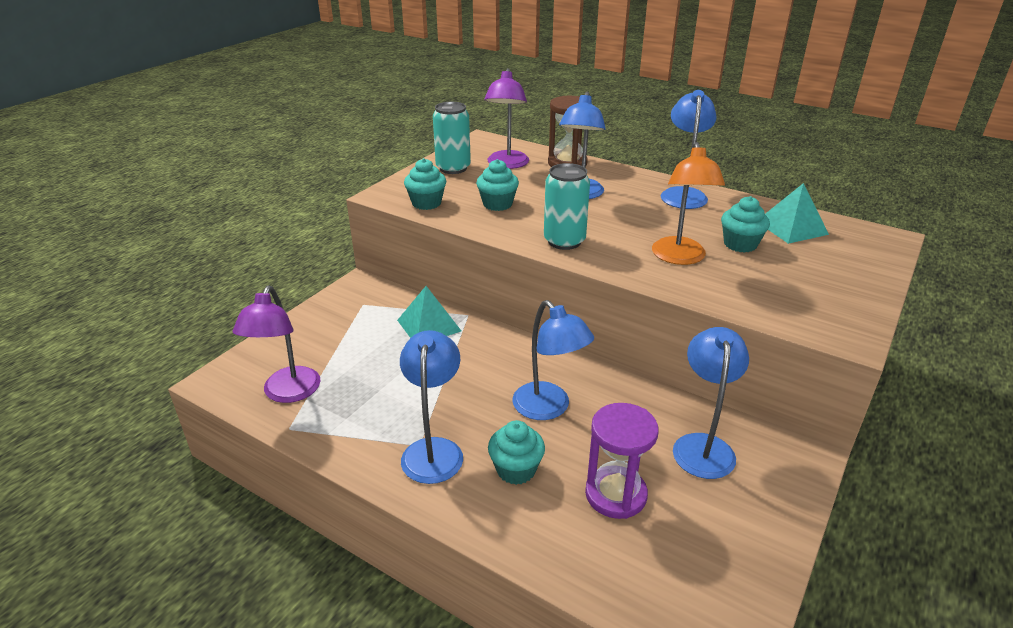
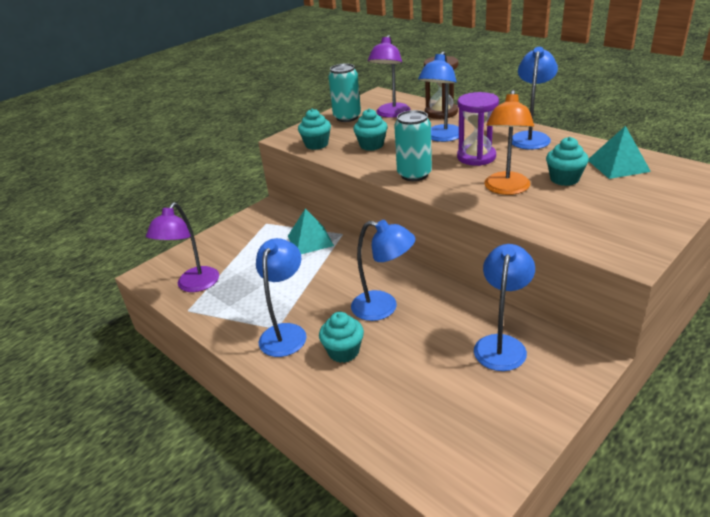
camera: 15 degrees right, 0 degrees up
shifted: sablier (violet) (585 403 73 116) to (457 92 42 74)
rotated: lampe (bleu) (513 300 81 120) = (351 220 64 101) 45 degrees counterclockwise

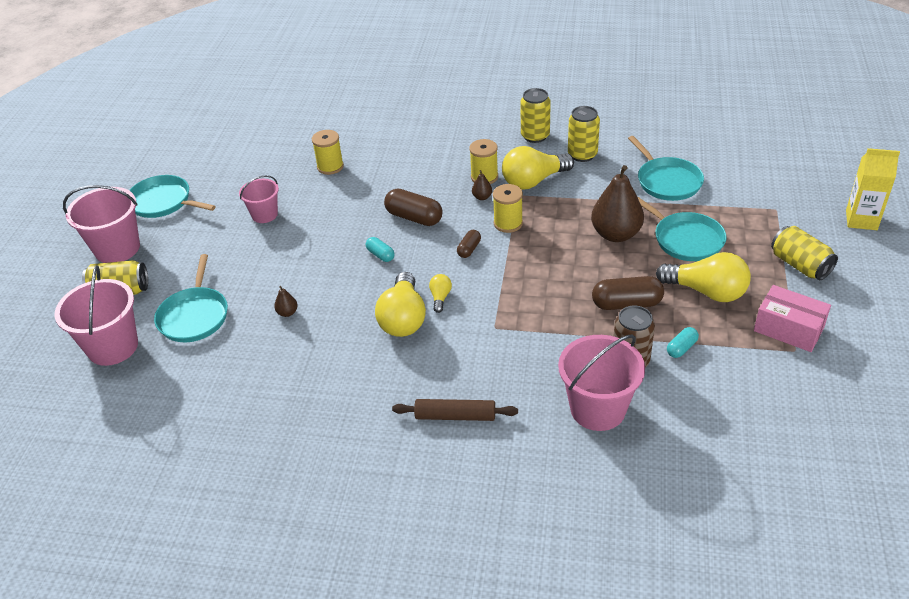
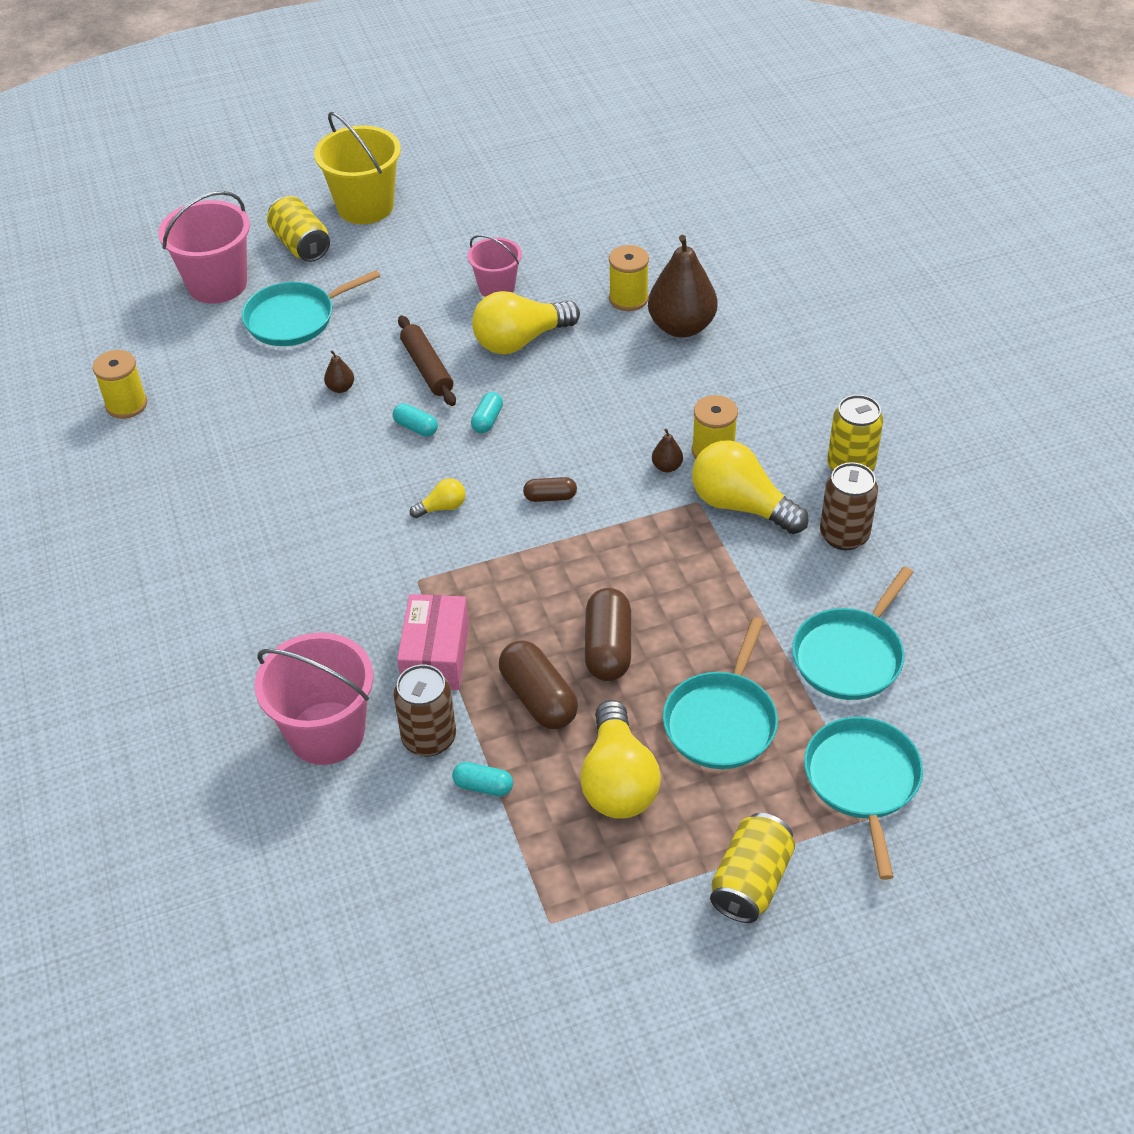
camera: 60 degrees right, 5 degrees up
gone: brique de lait (jaune) (846 148 54 82)
new: gélule (turquoise) (393 403 45 34)
shifted: poêle (turquoise) (129 175 87 43) to (804 717 119 163); ampoule (jaune) (375 272 51 65) to (472 291 108 63); gélule (marron) (384 188 59 38) to (585 588 46 93); rouleau à pâtisserie (marron) (392 399 126 22) to (398 316 58 90); bobine (jaune) (493 184 30 49) to (93 350 54 69); poire (marron) (591 165 53 77) to (648 235 70 103); boîte (rose) (754 285 77 67) to (397 594 72 96)
repainted: seau (rose) (63 185 77 78) to seau (jaune) (314 111 87 113); canette (jaune) (568 106 32 56) to canette (marron) (820 462 58 88)

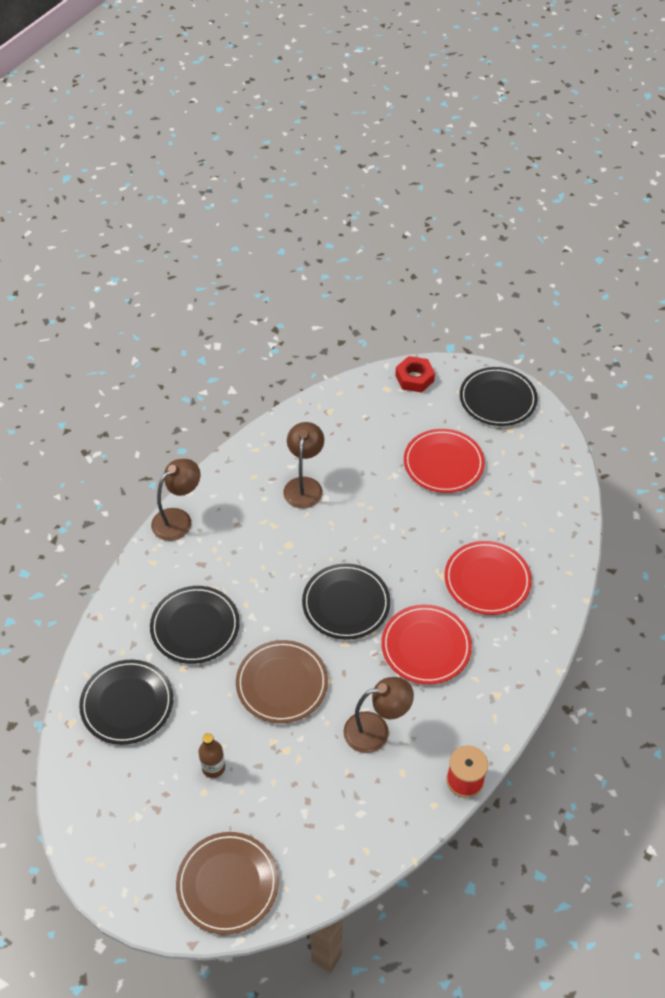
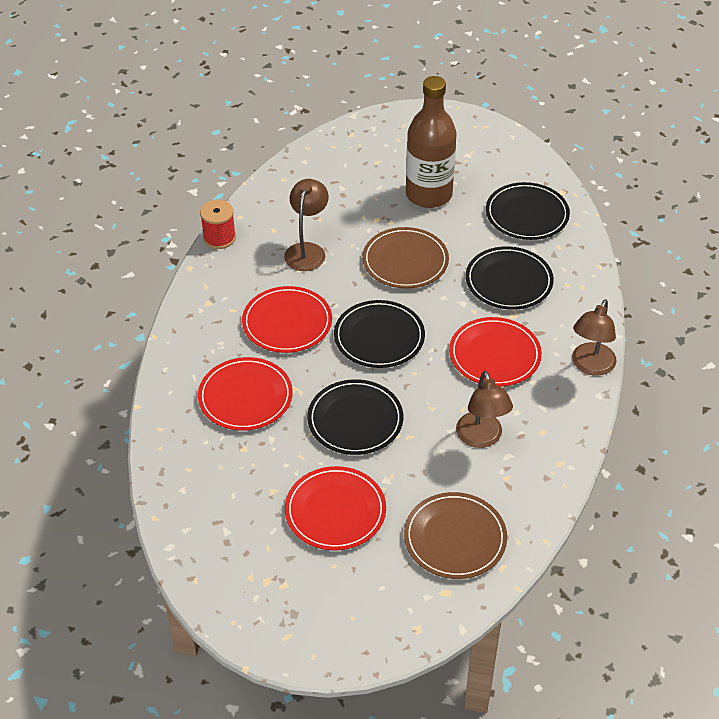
camera: 160 degrees right, 5 degrees down
gone: écrou (rouge) (395 356 40 37)
new: assiette (rouge) (449 317 93 70)
shifted: assiette (marron) (176 832 103 103) to (404 492 103 87); assiette (noir) (460 367 78 59) to (307 379 96 76)
rotated: lampe (marron) (343 677 71 76) = (284 179 45 92) 135 degrees clockwise
scaled: bouteille (marron) (198 733 27 45) = (406 76 51 132) x2.33

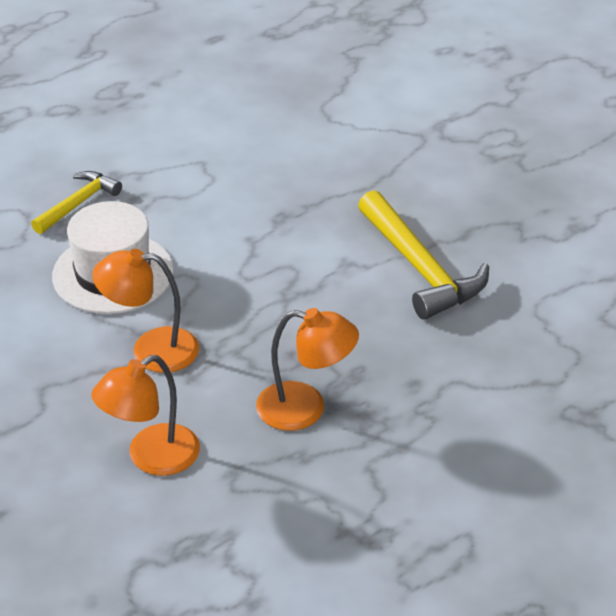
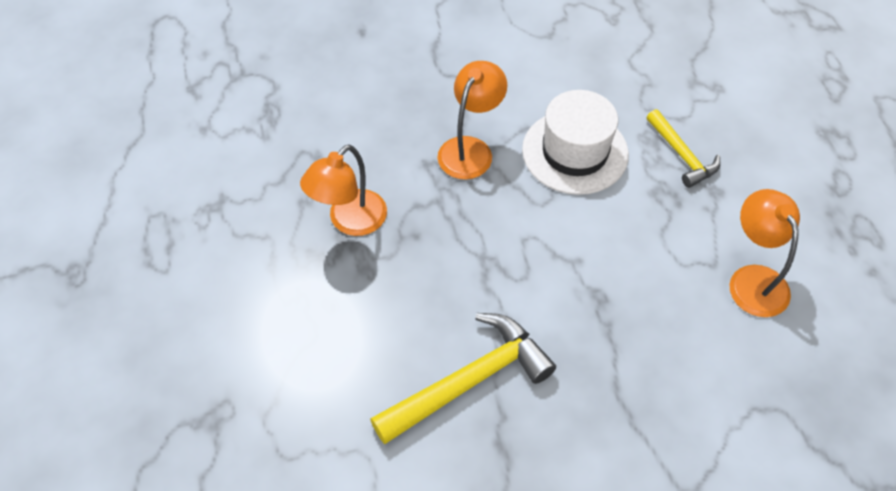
camera: 115 degrees right, 15 degrees up
shifted: lampe (orange) (91 355 109 121) to (729 189 71 128)
rotated: marteau (jaune) (358 190 131 130) = (370 313 186 131) 150 degrees clockwise

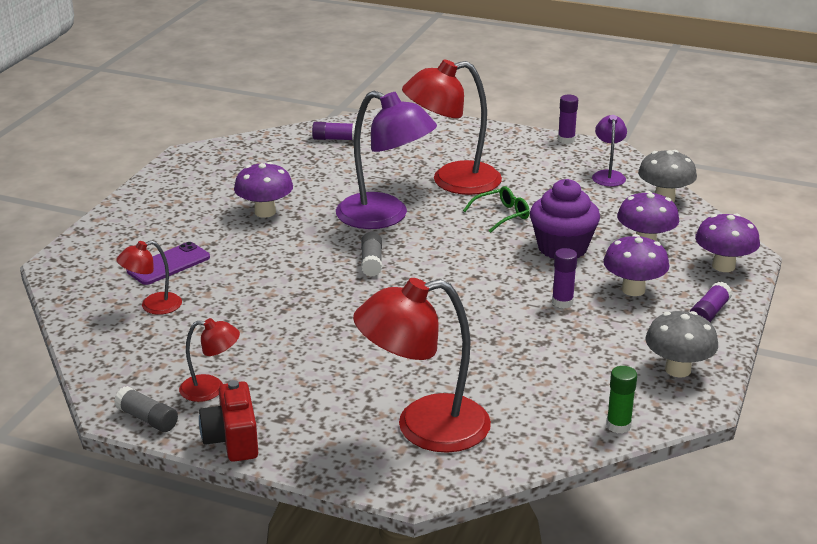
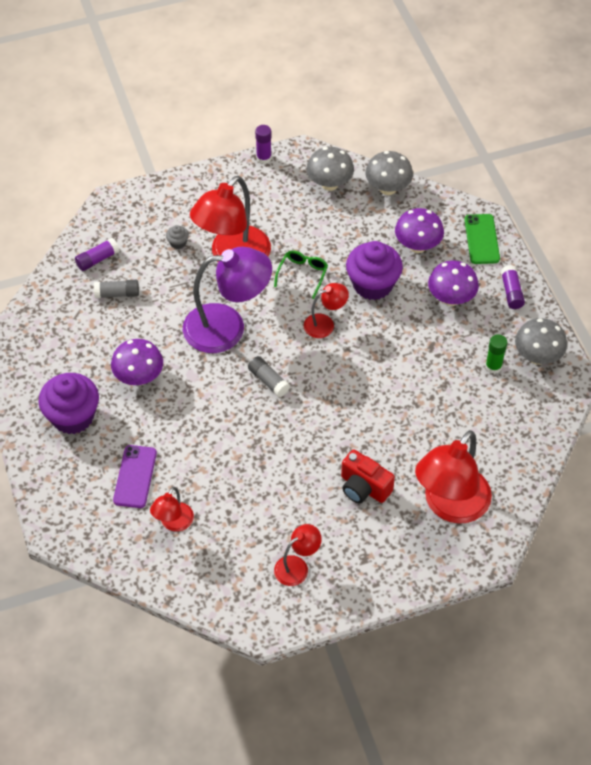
camera: 40 degrees left, 25 degrees up
gone: bâton de colle (violet) (552 248 25 60)
new: muffin (violet) (38 373 61 61); muffin (gris) (166 225 23 24); lampe (rouge) (304 283 45 55)
shifted: bâton de colle (gris) (114 386 64 46) to (94 280 45 18); appareil photo (rouge) (199 380 59 82) to (341 449 54 55); bâton de colle (vert) (606 366 31 68) to (485 334 23 40)
swapped: lampe (violet) (592 115 35 72) to champignon (gris) (307 147 47 44); champignon (violet) (695 213 65 59) to téléphone (vert) (465 214 35 50)

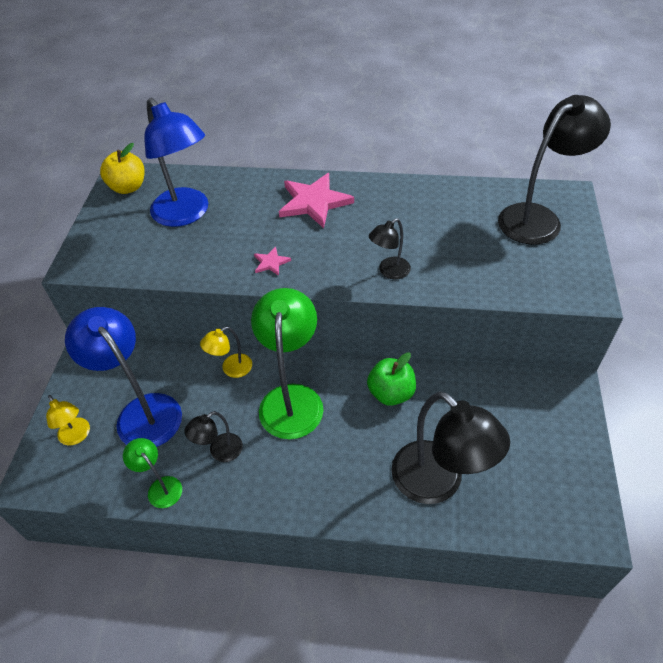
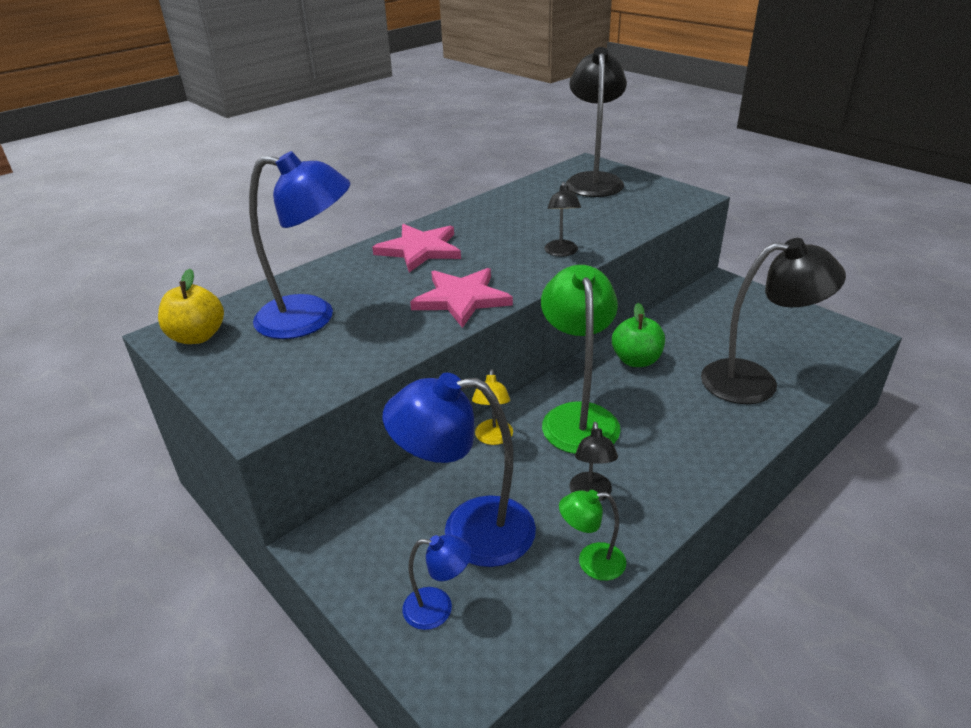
camera: 50 degrees left, 15 degrees down
repainted: lampe (jaune) (46 395 44 50) to lampe (bleu) (403 535 69 95)
rotated: lampe (vert) (251 288 72 151) = (541 265 80 189) 45 degrees clockwise
scaled: étoile (rose) (254 246 37 30) = (410 268 103 60) x2.16

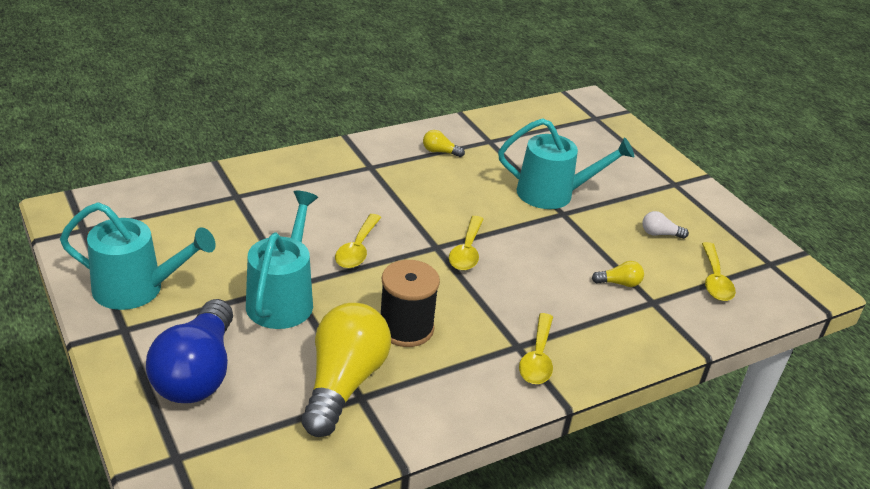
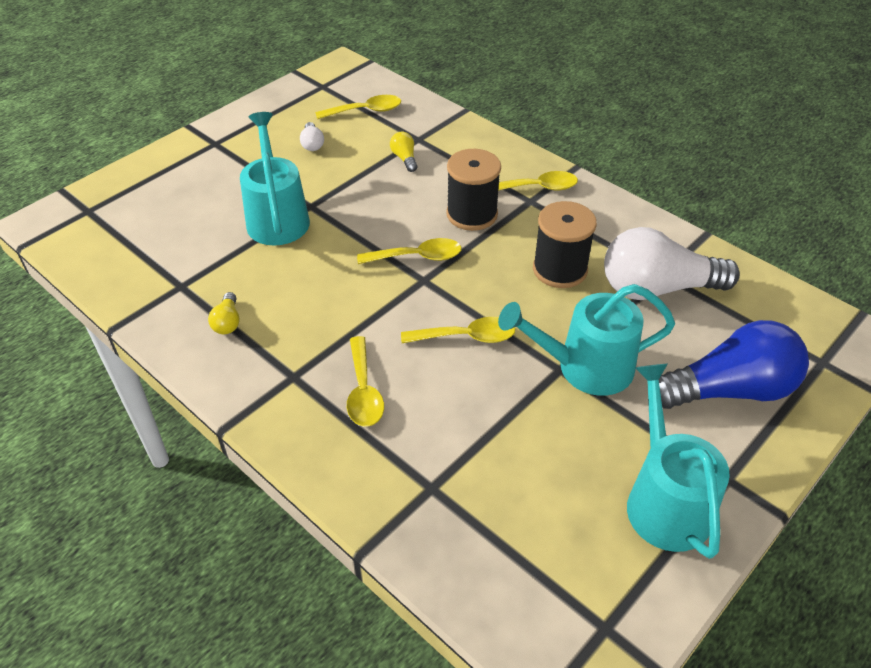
camera: 105 degrees left, 10 degrees up
new: cuillère (jaune) (347 336 37 91); bobine (noir) (446 149 55 82)
repainted: ampoule (jaune) (301 303 90 134) to ampoule (blanc) (604 227 136 73)

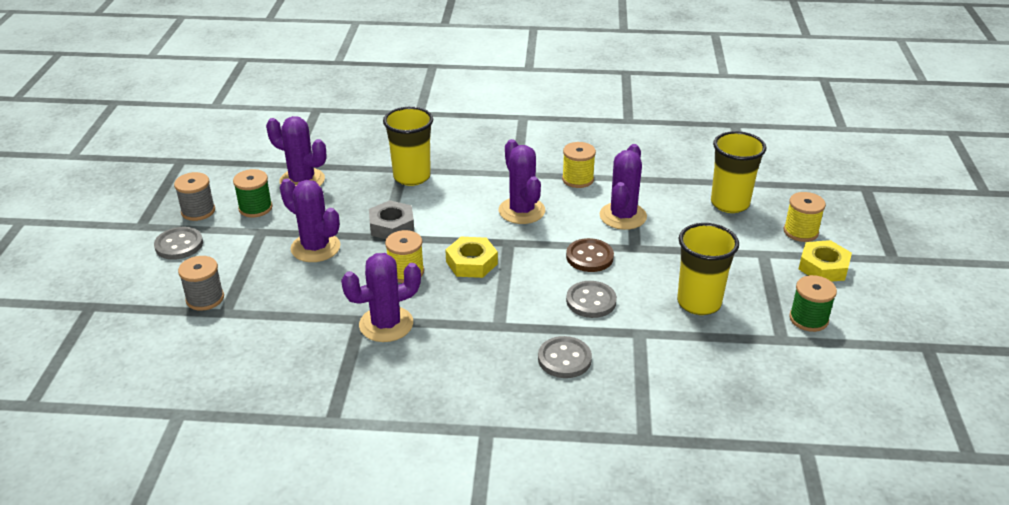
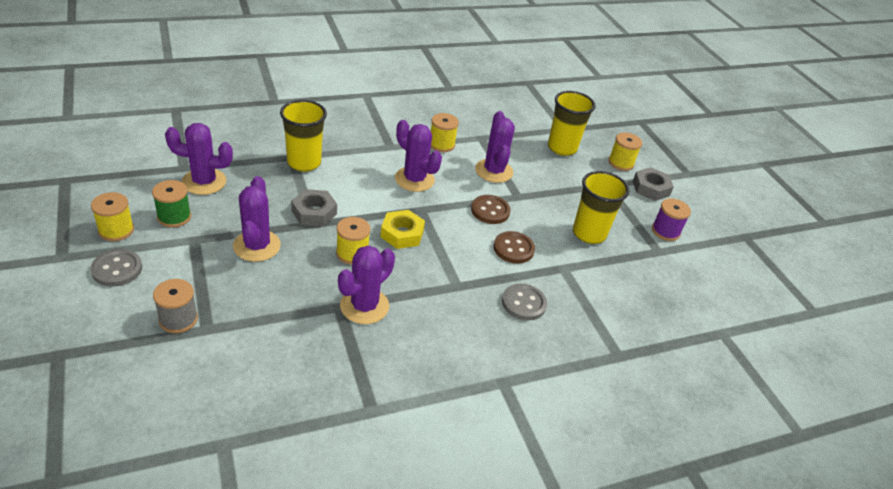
camera: 30 degrees left, 5 degrees up
repainted: bobine (gris) (174 172 41 49) to bobine (jaune) (91 192 43 49); bouton (gris) (566 281 51 37) to bouton (marron) (493 231 42 32); bobine (vert) (789 275 48 57) to bobine (violet) (652 198 39 43); écrou (jaune) (799 240 53 42) to écrou (gris) (633 167 41 34)
rotated: cactus (violet) (280 178 60 84) = (233 176 48 86) 75 degrees clockwise

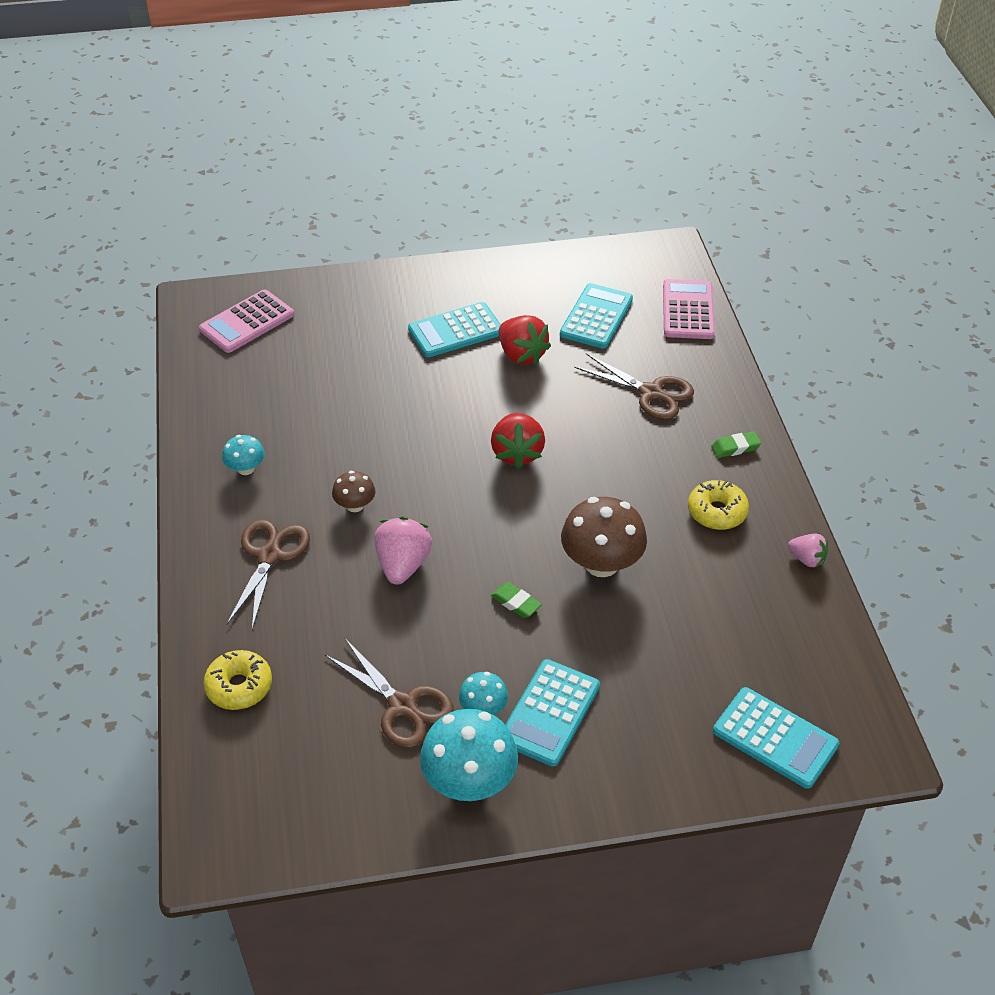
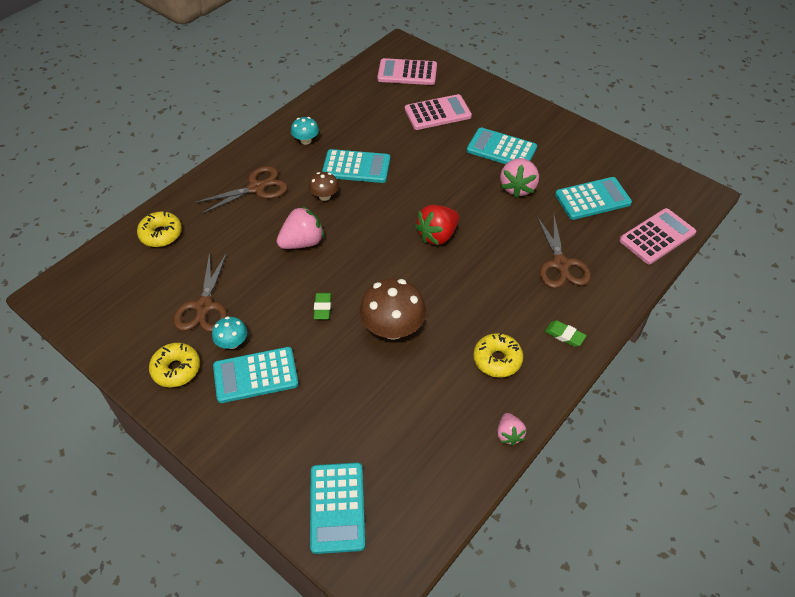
camera: 50 degrees right, 5 degrees up
new: calculatrice (turquoise) (322 149 68 34); calculatrice (rose) (405 94 67 36)
swapped: champignon (turquoise) (420 709 98 92) to beignet (jaune) (149 343 51 44)
repainted: fraise (rouge) (499 315 52 50) to fraise (rose) (500 158 39 40)

